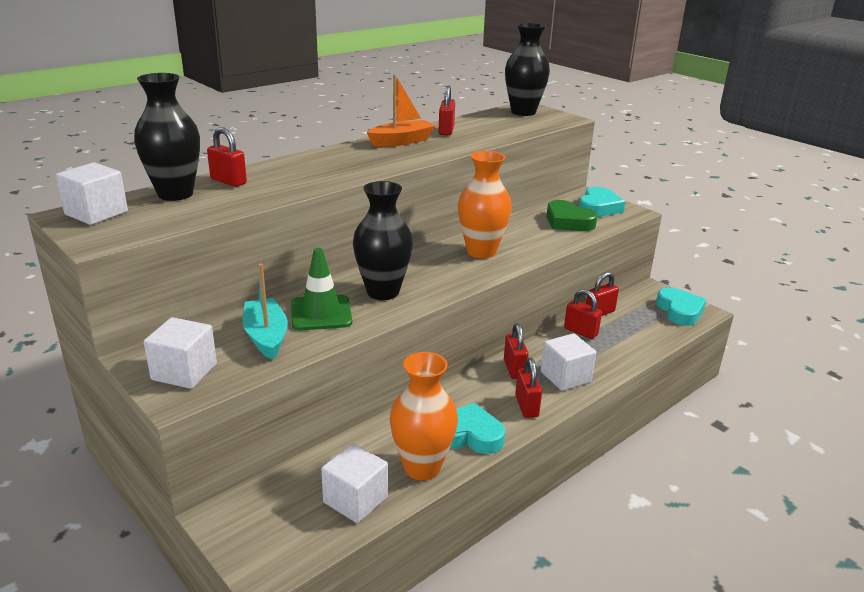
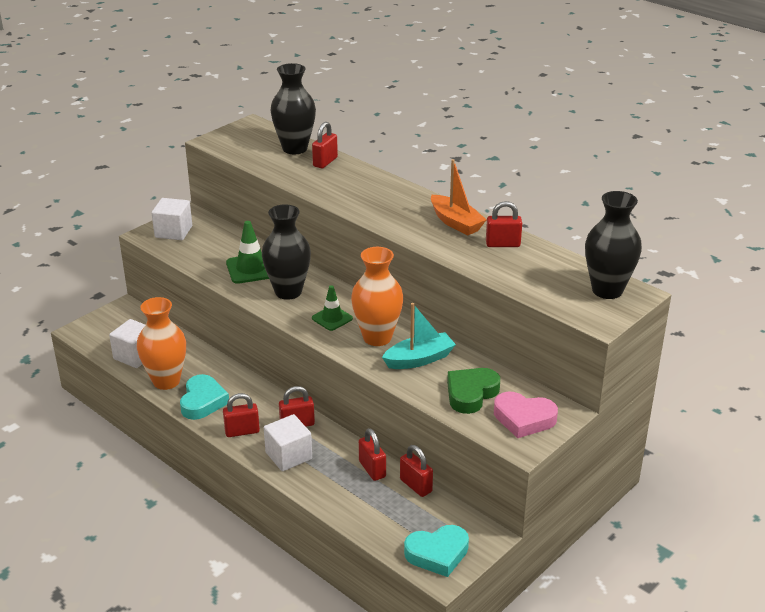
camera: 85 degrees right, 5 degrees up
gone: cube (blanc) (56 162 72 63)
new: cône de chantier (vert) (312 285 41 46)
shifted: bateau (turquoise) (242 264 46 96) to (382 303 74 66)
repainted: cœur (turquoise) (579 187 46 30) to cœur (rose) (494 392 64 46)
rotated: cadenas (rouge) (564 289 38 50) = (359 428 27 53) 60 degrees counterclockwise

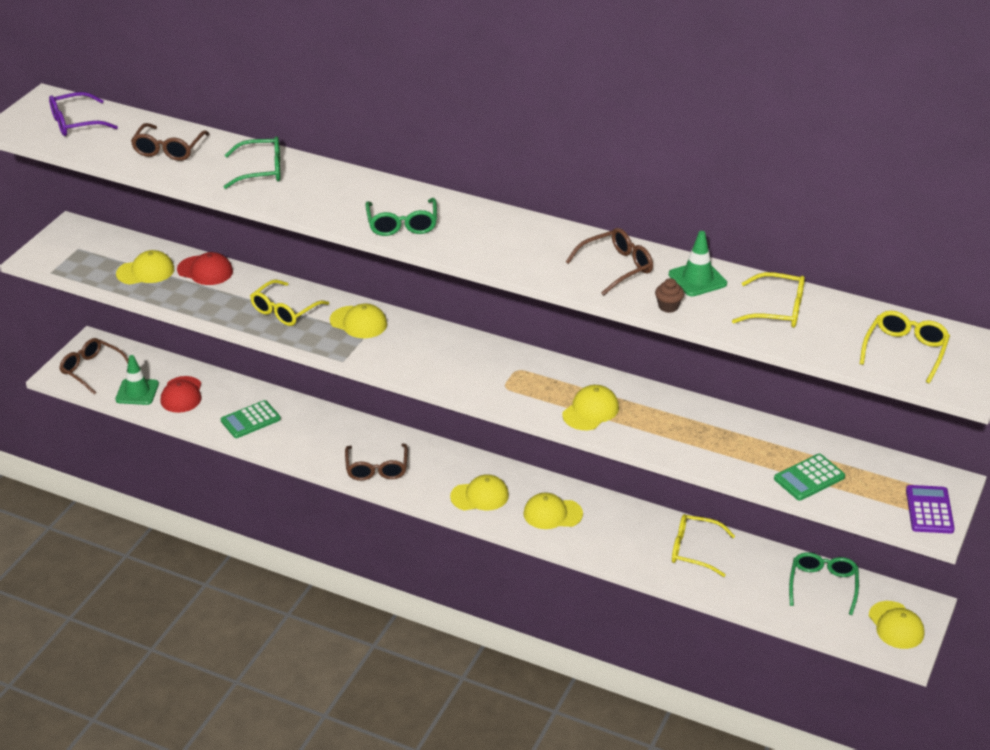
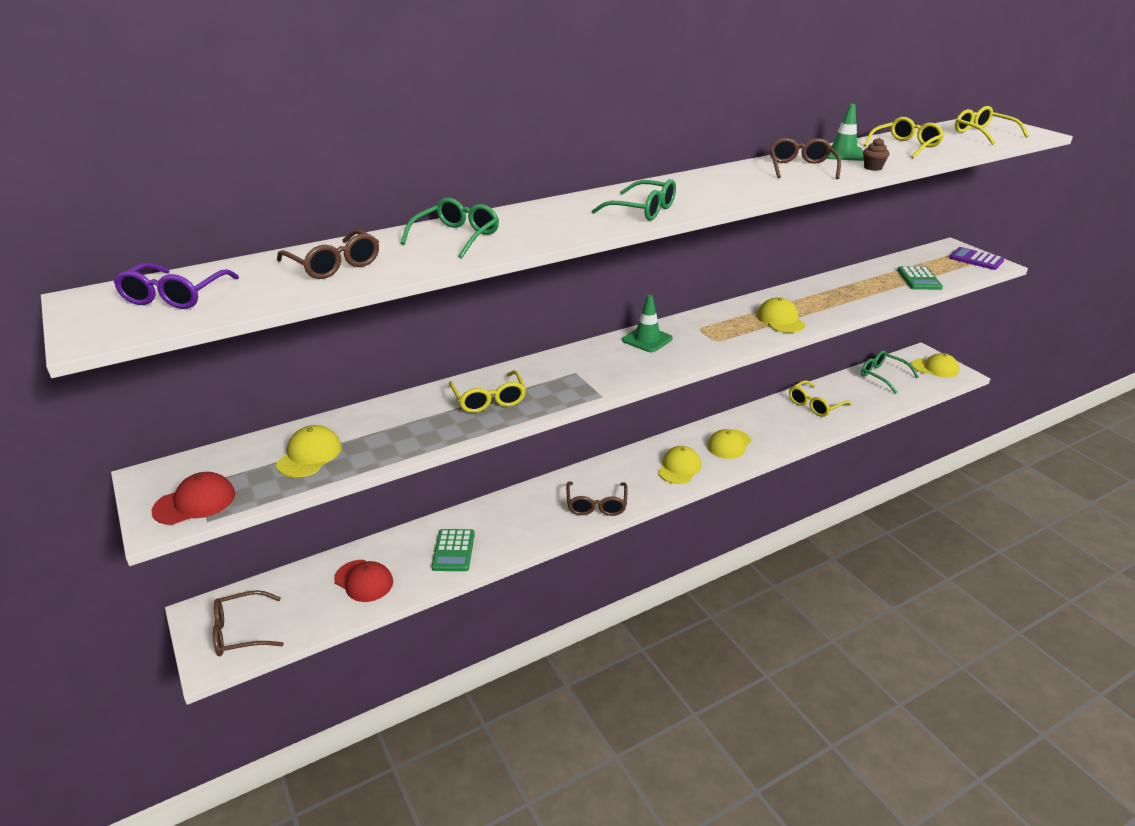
camera: 55 degrees left, 5 degrees down
gone: casquette (jaune) (330 304 57 34)
shifted: cône de chantier (vert) (115 355 44 50) to (622 295 51 57); casquette (rouge) (177 252 56 33) to (152 472 83 53)
rotated: lunettes (marron) (345 443 63 38) = (566 482 62 34) 60 degrees clockwise

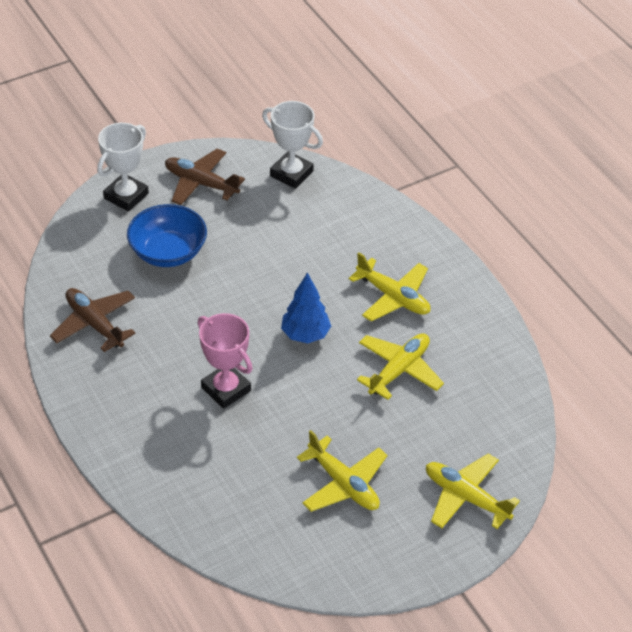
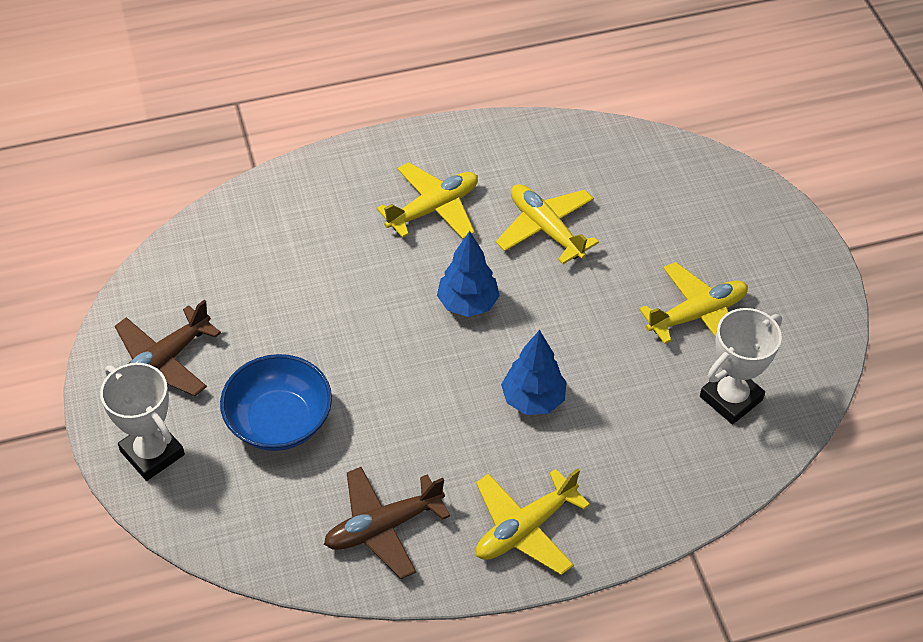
camera: 75 degrees left, 5 degrees up
shifted: trophée (blanc) (262 101 61 88) to (700 308 82 117); avion (jaune) (426 453 94 76) to (476 469 114 106)
swapped: trophée (rose) (198 313 55 96) to arbre (bleu) (501 330 66 85)

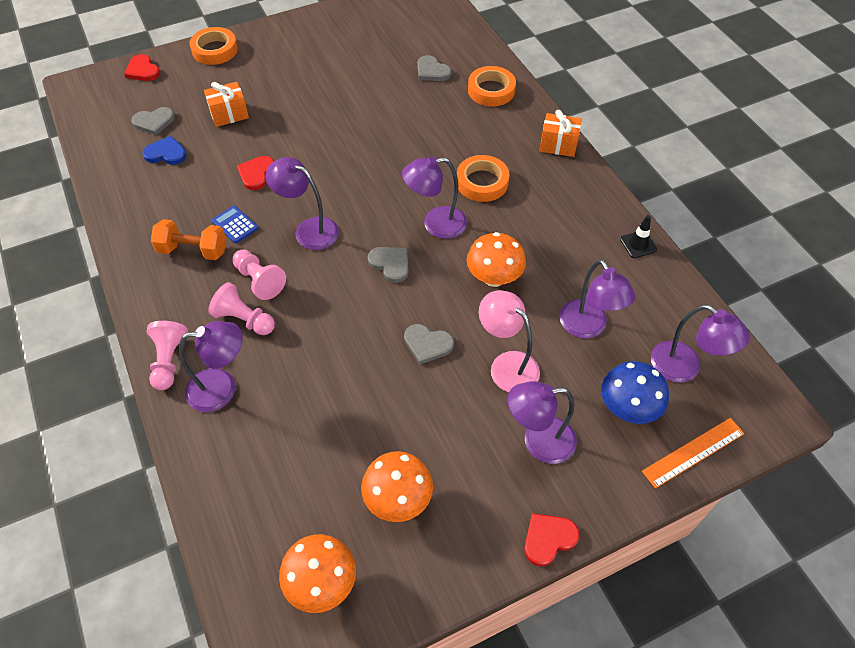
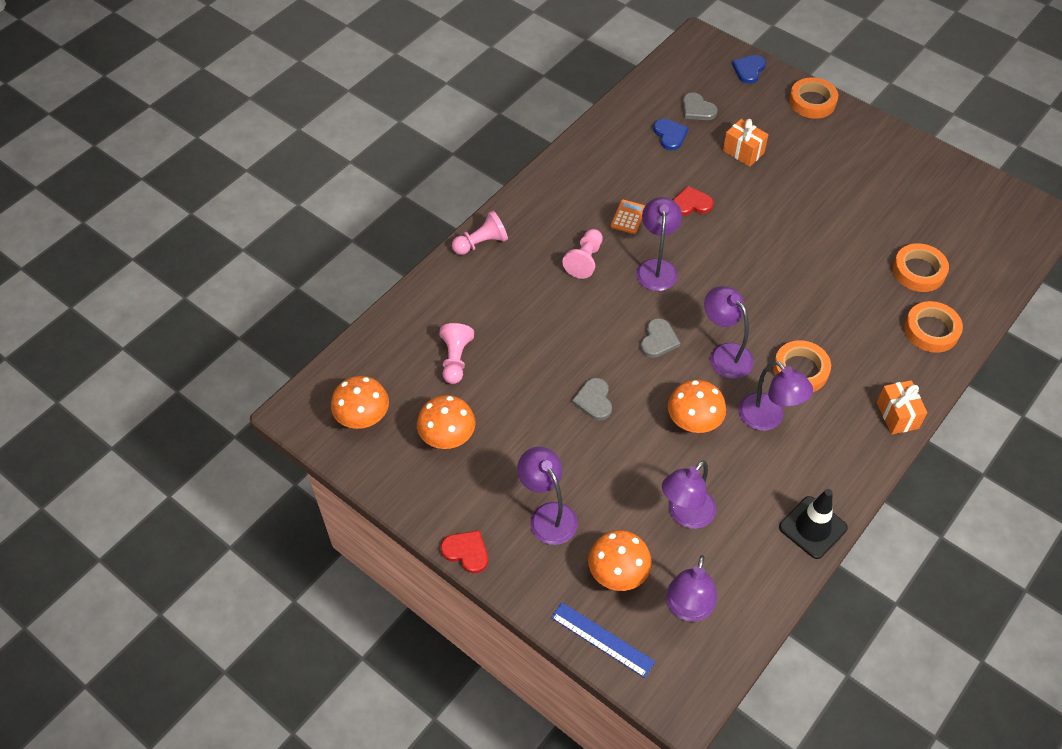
camera: 65 degrees right, 0 degrees up
gone: haltère (orange) (151 219 75 41); lampe (rose) (479 290 61 102)
shifted: lampe (violet) (179 321 64 91) to (739 361 74 70); pion (rose) (208 282 67 53) to (439 323 35 61)
swapped: cœur (gris) (417 55 34 26) to ruban adhésif (orange) (893 243 56 49)
repainted: cœur (rouge) (124 54 36 27) to cœur (bleu) (732 55 34 29); calculatrice (bleu) (212 206 46 37) to calculatrice (orange) (611 200 35 34); champignon (bleu) (601 361 68 63) to champignon (orange) (588 530 64 61); règle (orange) (642 418 102 70) to règle (bleu) (551 602 104 76)
scaled: cône de chantier (noir) (620 215 37 43) = (779 489 69 70) x1.66

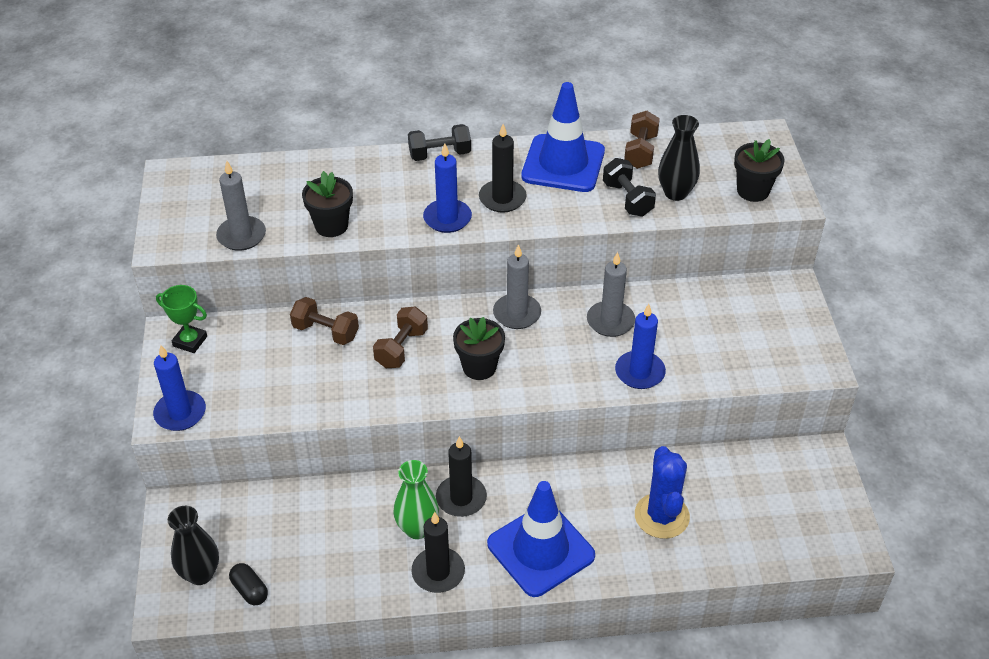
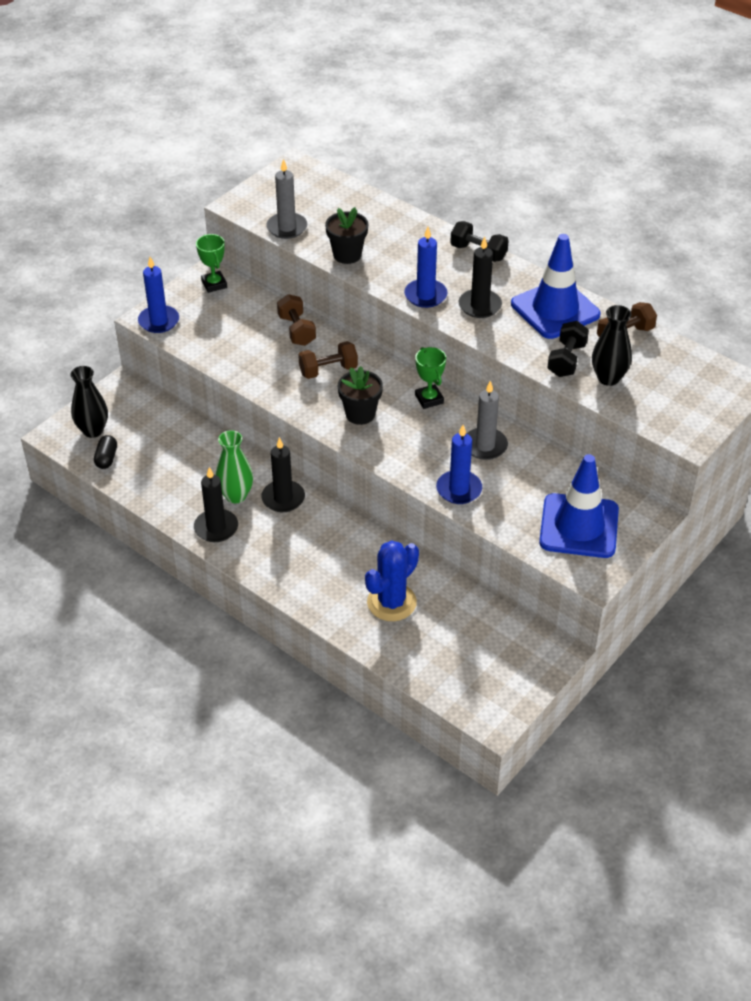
camera: 45 degrees right, 0 degrees up
gone: pot de fleurs (noir) (734 139 51 63)
shifted: cône de chantier (bleu) (487 481 108 116) to (539 454 80 104)
swapped: bougie (gris) (493 244 48 85) to trophée (vert) (415 347 31 62)

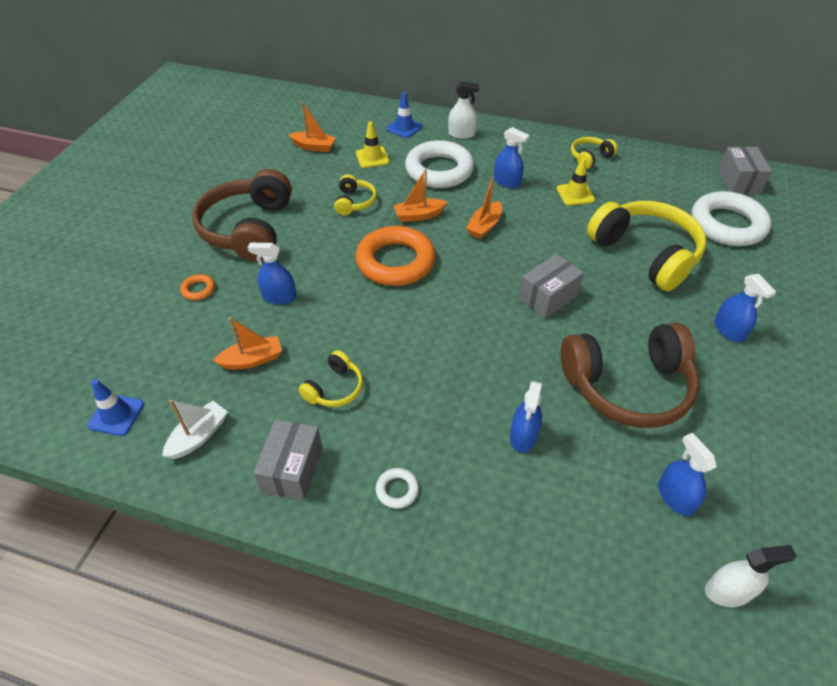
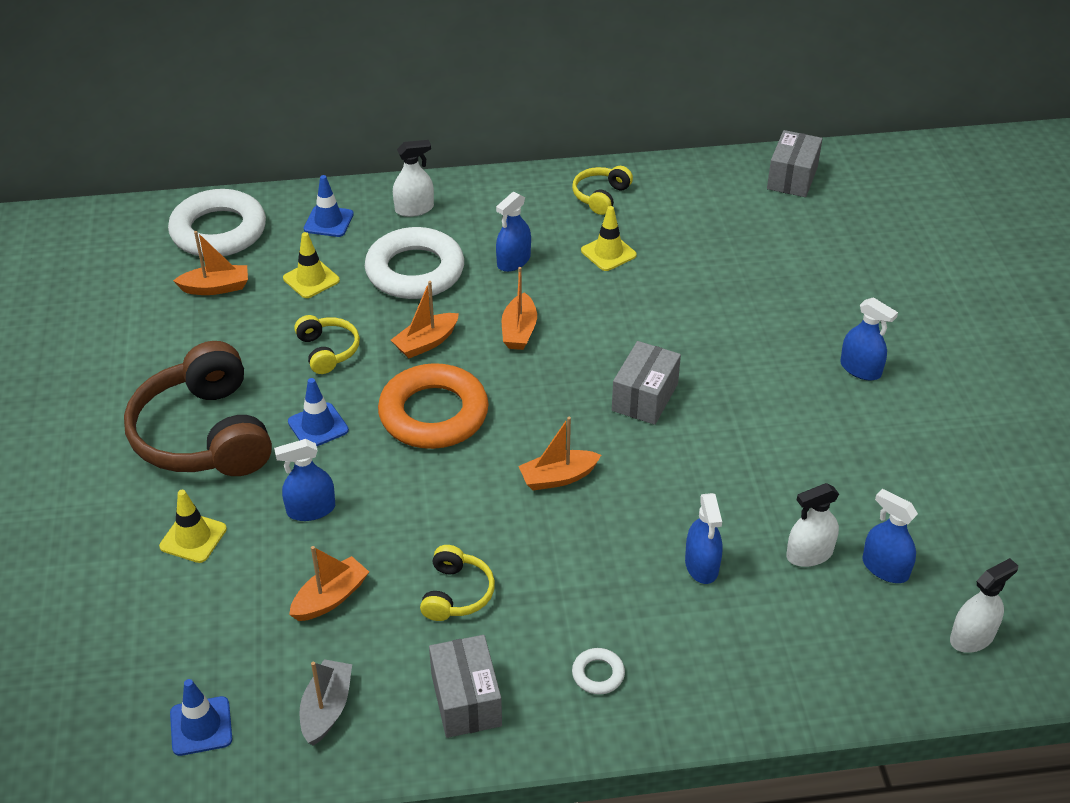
camera: 25 degrees left, 5 degrees down
gone: casque audio (marron) (561 323 138 105); casque audio (jaune) (587 201 119 90)
new: cône de chantier (bleu) (288 378 61 68); bateau (orange) (519 417 82 74); vaporisateur (blanc) (786 483 53 84)
shifted: anneau (blanc) (691 191 80 55) to (168 189 98 68)
swapped: anneau (orange) (180 274 35 26) to cône de chantier (jaune) (159 490 68 73)
repainted: bateau (blanc) (162 400 66 59) to bateau (gris) (300 659 52 87)
rotated: vaporisateur (bleu) (494 127 35 61) = (496 191 35 81) 120 degrees clockwise; boîte (gris) (718 146 54 48) = (767 130 55 67) 45 degrees clockwise

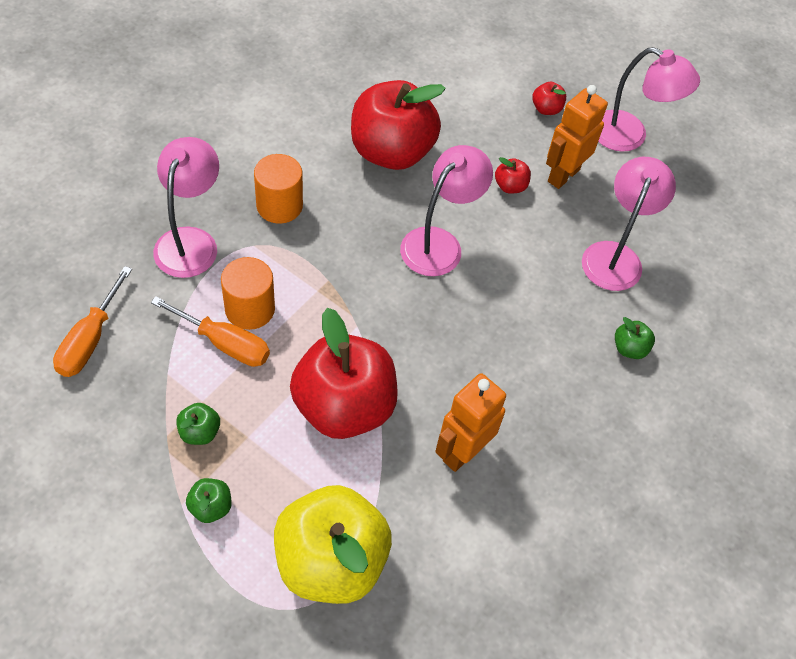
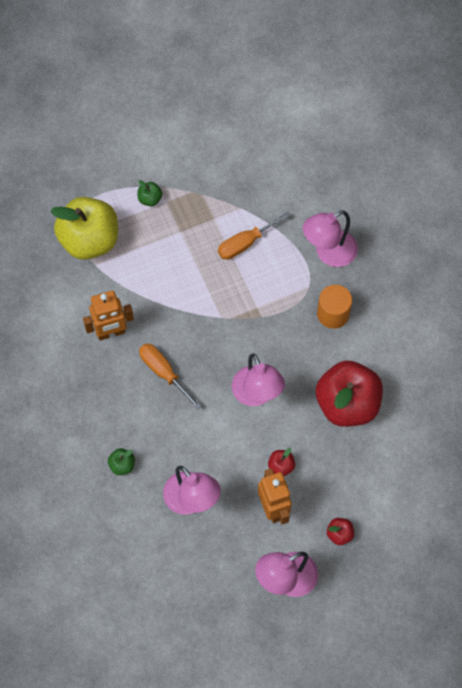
camera: 125 degrees right, 10 degrees up
gone: pomme (vert) (176 403 44 42); cylindre (orange) (221 257 54 73); pomme (rouge) (290 308 108 131)
shifted: tournevis (orange) (53 266 79 111) to (139 343 63 67)
rotated: lampe (rose) (153 137 66 141) = (303 210 55 57) 105 degrees clockwise; robot (orange) (435 373 71 99) = (83 291 51 50) 90 degrees clockwise

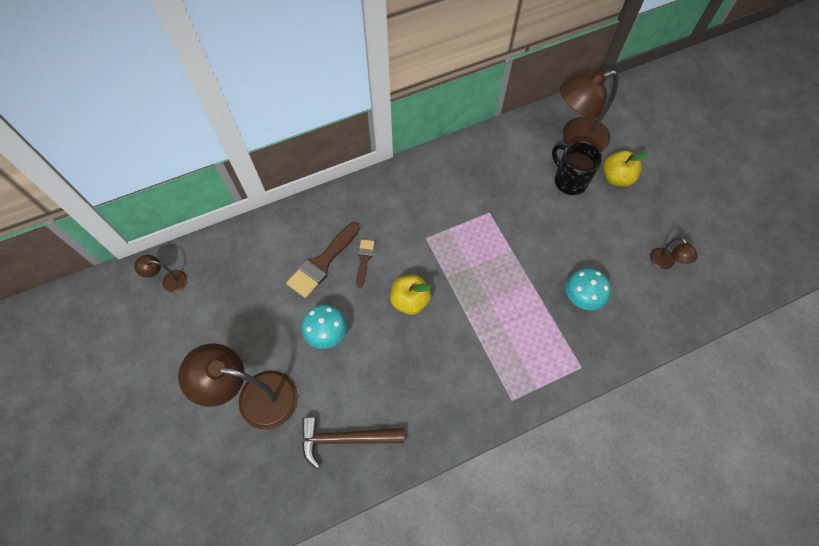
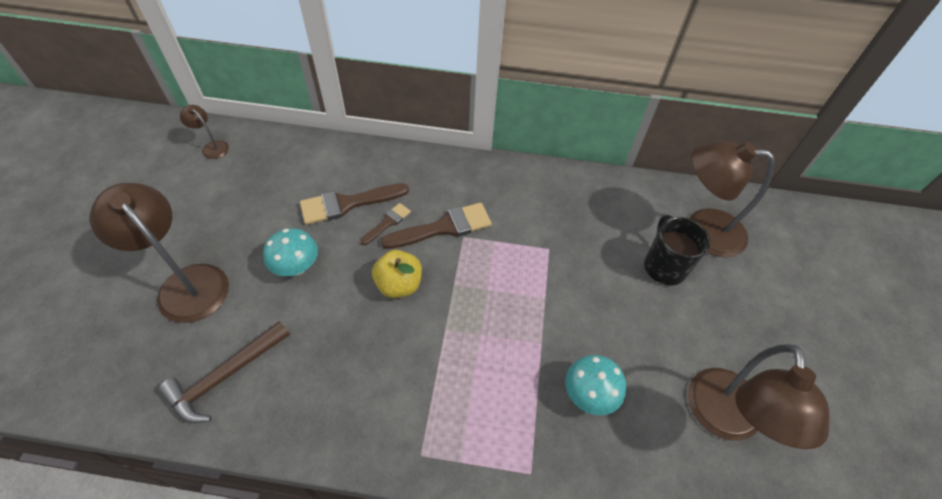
camera: 30 degrees right, 10 degrees down
gone: pomme (jaune) (603 151 45 36)
new: pinceau (marron) (381 202 111 47)
rotated: marteau (marron) (302 417 102 52) = (158 321 132 103) 75 degrees counterclockwise
scaled: lampe (marron) (650 237 48 32) = (688 344 141 105) x2.18

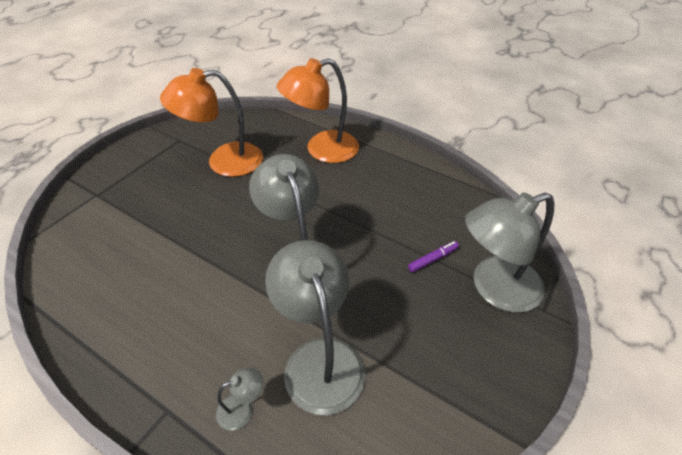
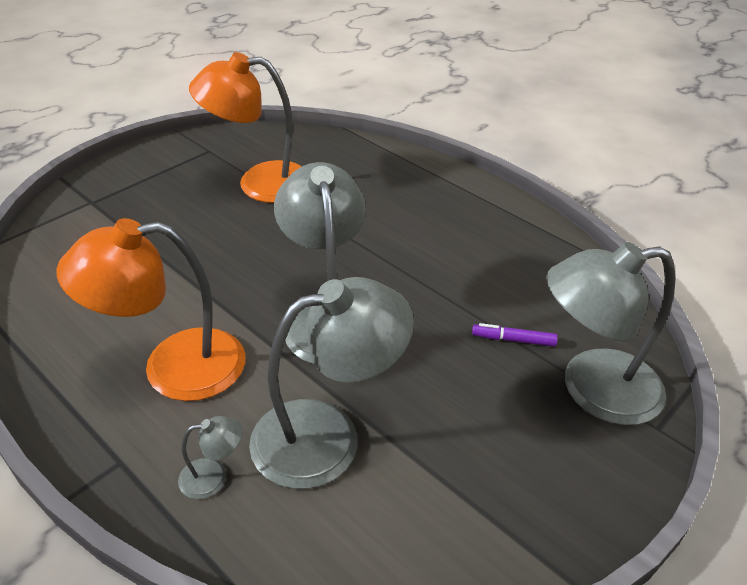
camera: 10 degrees right, 5 degrees down
shifted: lampe (orange) (277 58 82 105) to (56 218 190 183)
rotated: lampe (gris) (265 240 100 175) = (249 277 165 212) 75 degrees clockwise; feutre (violet) (408 241 51 31) = (472 323 86 24) 150 degrees counterclockwise

